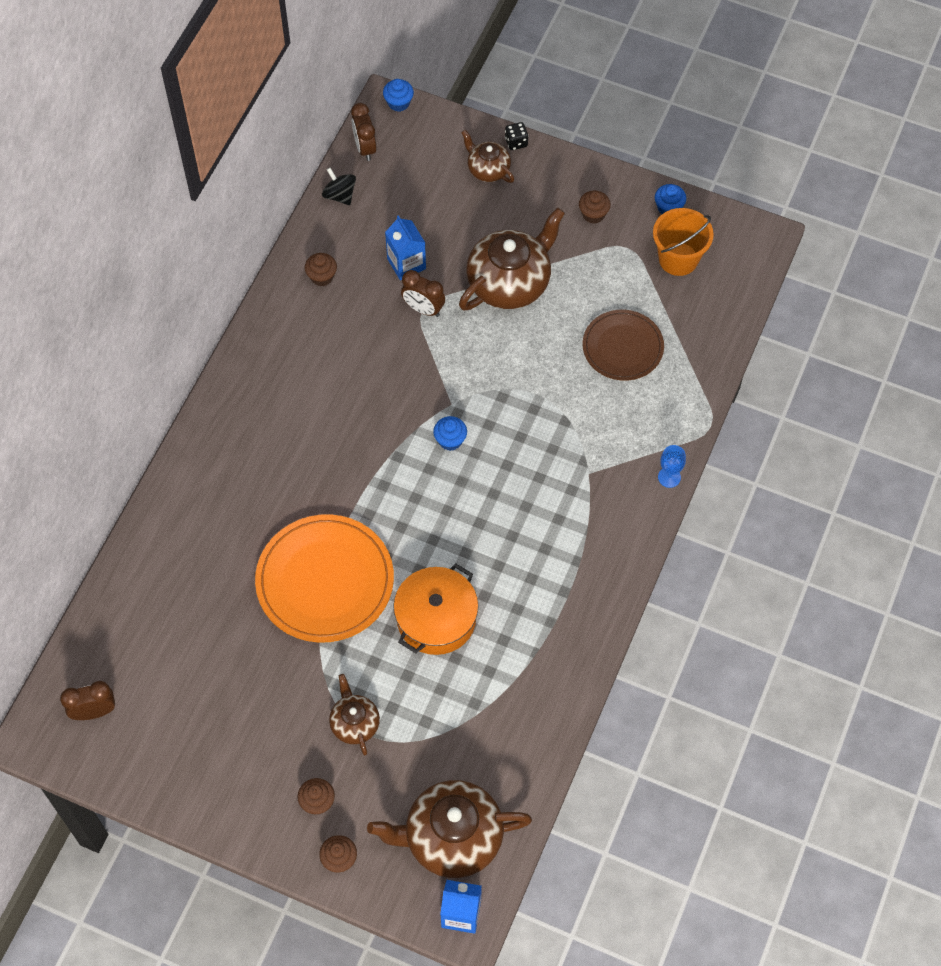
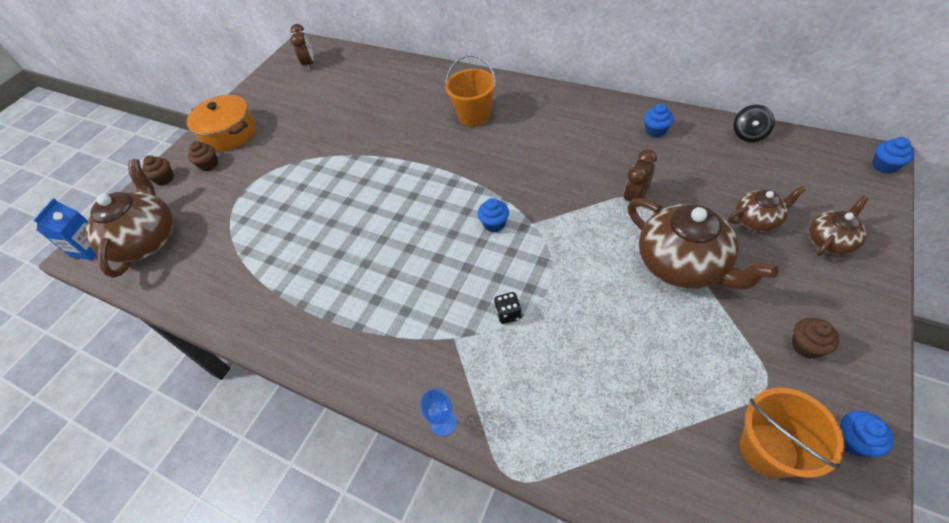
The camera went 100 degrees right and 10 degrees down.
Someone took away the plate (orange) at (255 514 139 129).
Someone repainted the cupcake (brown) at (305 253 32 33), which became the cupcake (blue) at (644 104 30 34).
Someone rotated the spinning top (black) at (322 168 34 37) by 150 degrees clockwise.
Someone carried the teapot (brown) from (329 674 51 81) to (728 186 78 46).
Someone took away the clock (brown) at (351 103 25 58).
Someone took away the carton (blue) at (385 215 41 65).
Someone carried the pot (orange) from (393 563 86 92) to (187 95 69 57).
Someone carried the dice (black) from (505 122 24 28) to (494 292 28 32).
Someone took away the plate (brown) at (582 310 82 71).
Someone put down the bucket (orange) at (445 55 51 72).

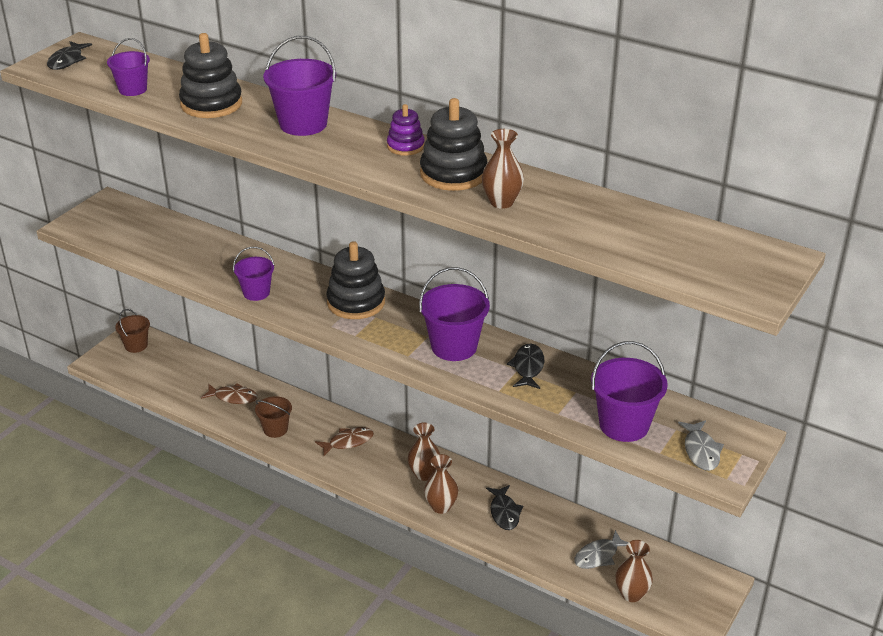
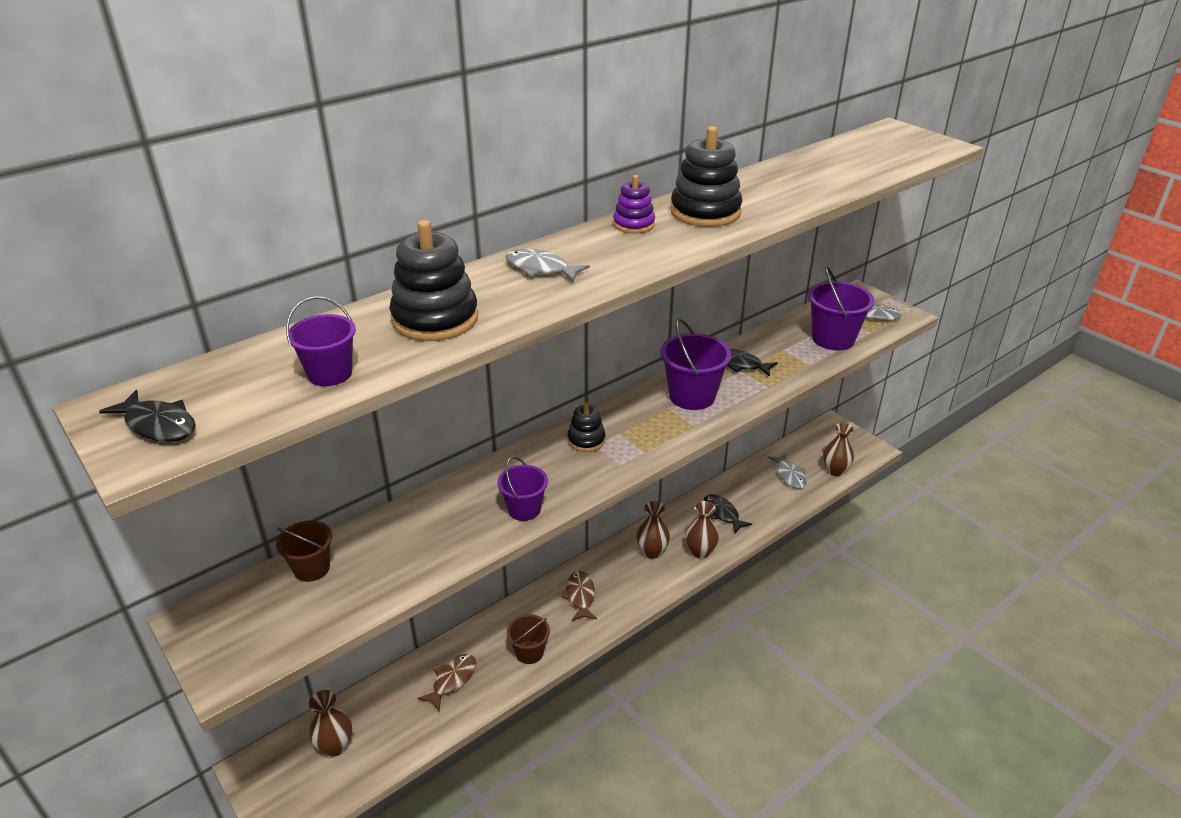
The camera went 70 degrees left and 0 degrees up.
Someone carried the bucket (brown) from (115 309 35 44) to (276 520 56 62).
Someone swapped the bucket (purple) at (263 36 73 100) for the fish (grey) at (506 249 84 33).
Someone scaled the stacking toy (black) at (326 241 59 78) by 0.58.
Someone carried the vase (brown) from (482 129 42 80) to (309 690 43 66).
Someone rotated the fish (black) at (486 485 37 45) by 135 degrees counterclockwise.

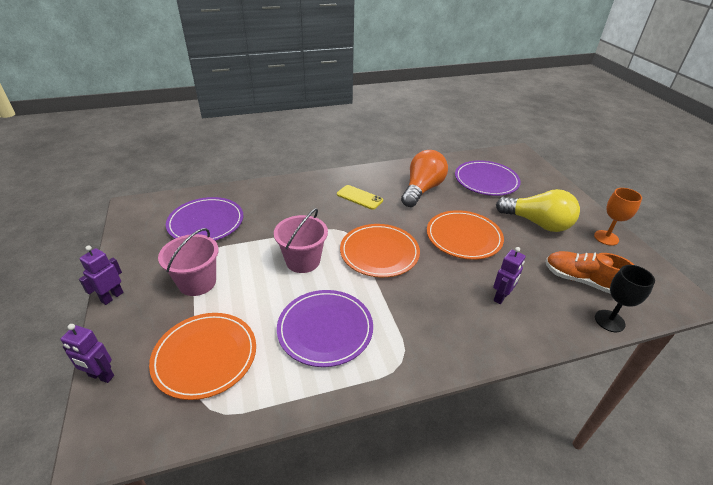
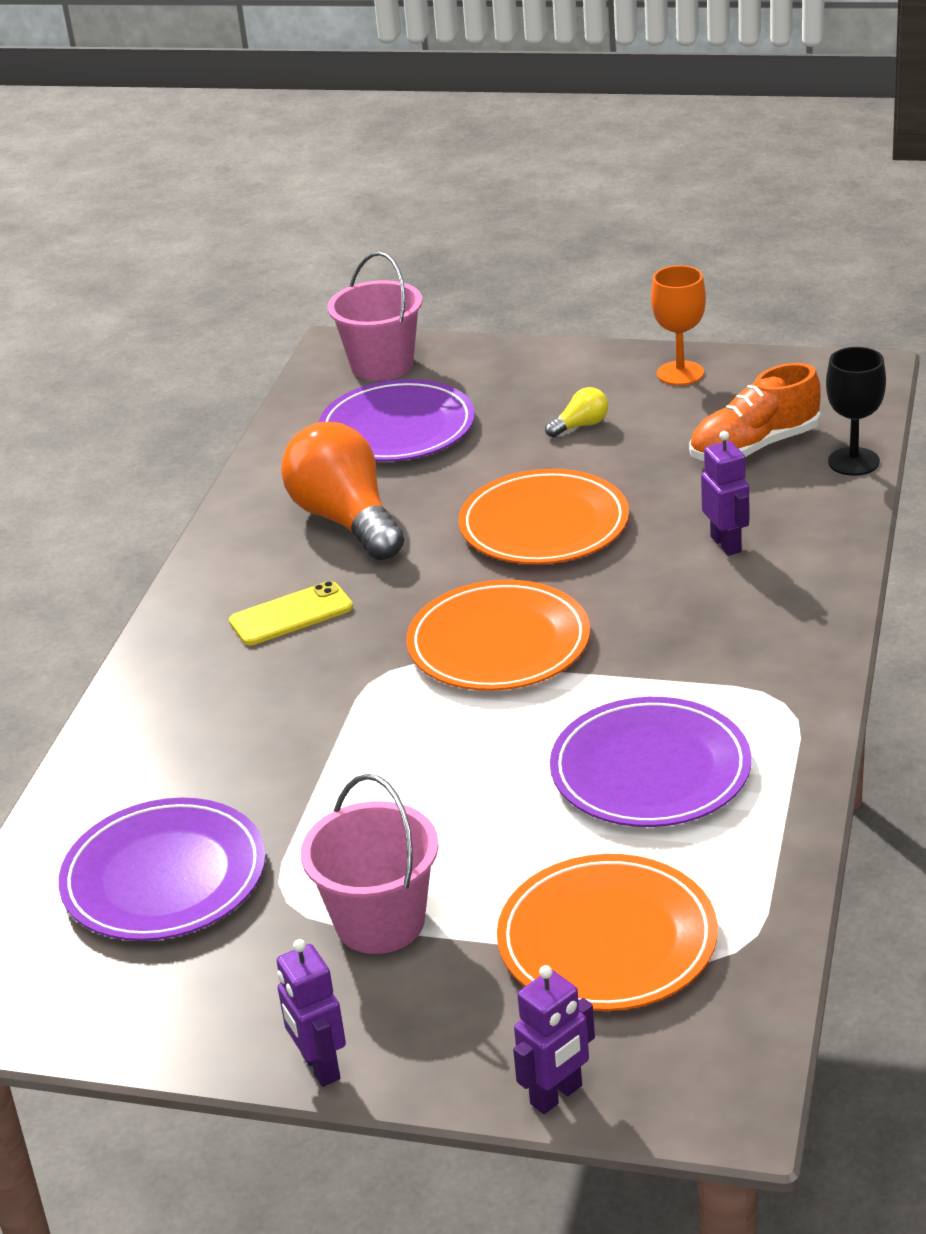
The camera went 55 degrees left and 5 degrees down.
Someone carried the bucket (pink) from (274 208 54 65) to (328 252 95 129).
Someone scaled the light bulb (yellow) at (496 189 84 43) by 0.42.

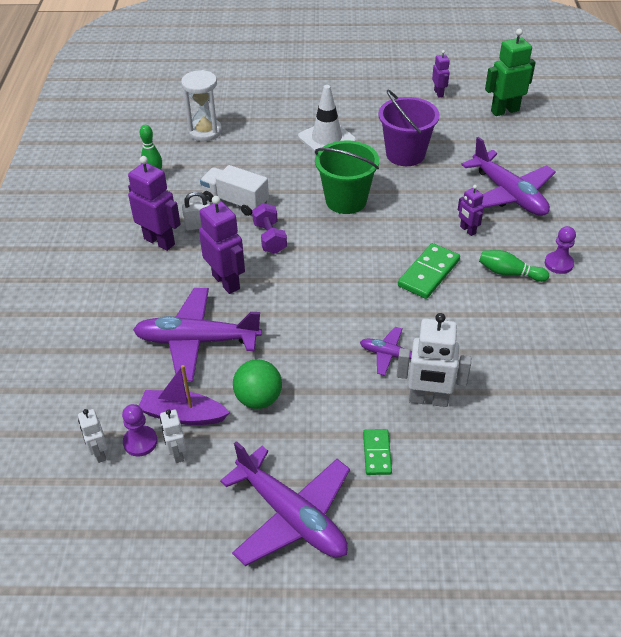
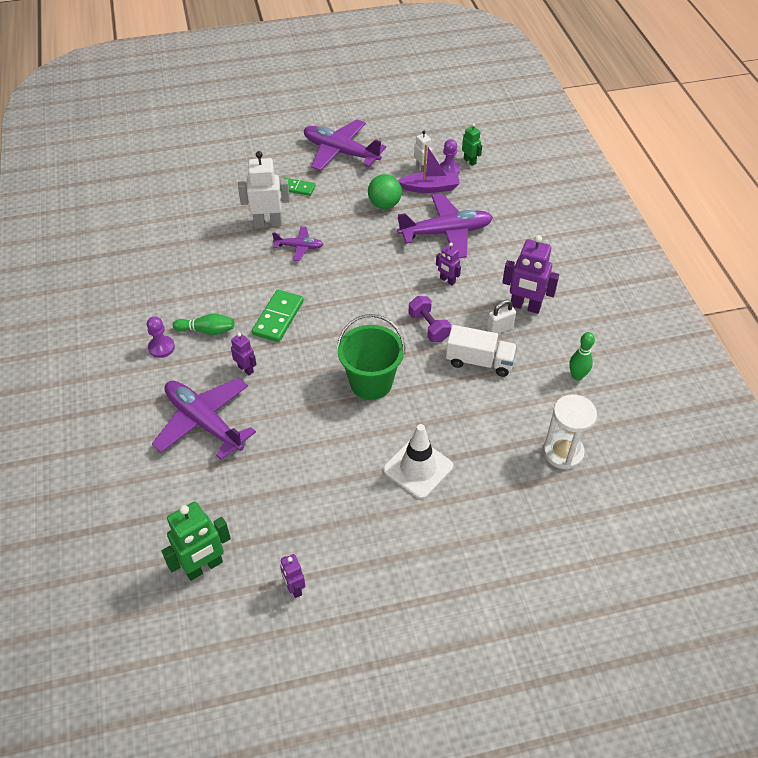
The camera went 165 degrees right and 5 degrees up.
Someone repainted the robot (white) at (78 409 30 54), which became the robot (green) at (462 123 20 43).
Someone scaled the robot (purple) at (199 196 46 98) by 0.55.
Someone rotated the domino (green) at (363 429 29 46) by 60 degrees counterclockwise.
Someone took away the bucket (purple) at (378 90 62 76).

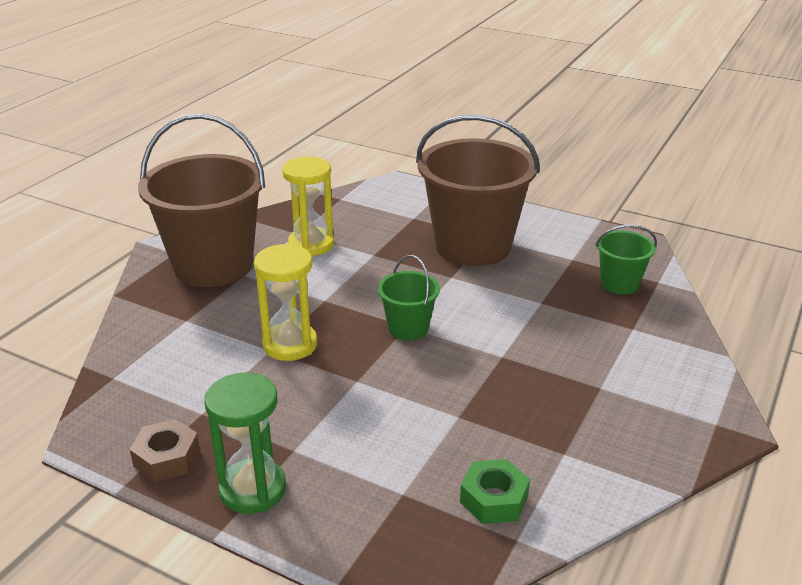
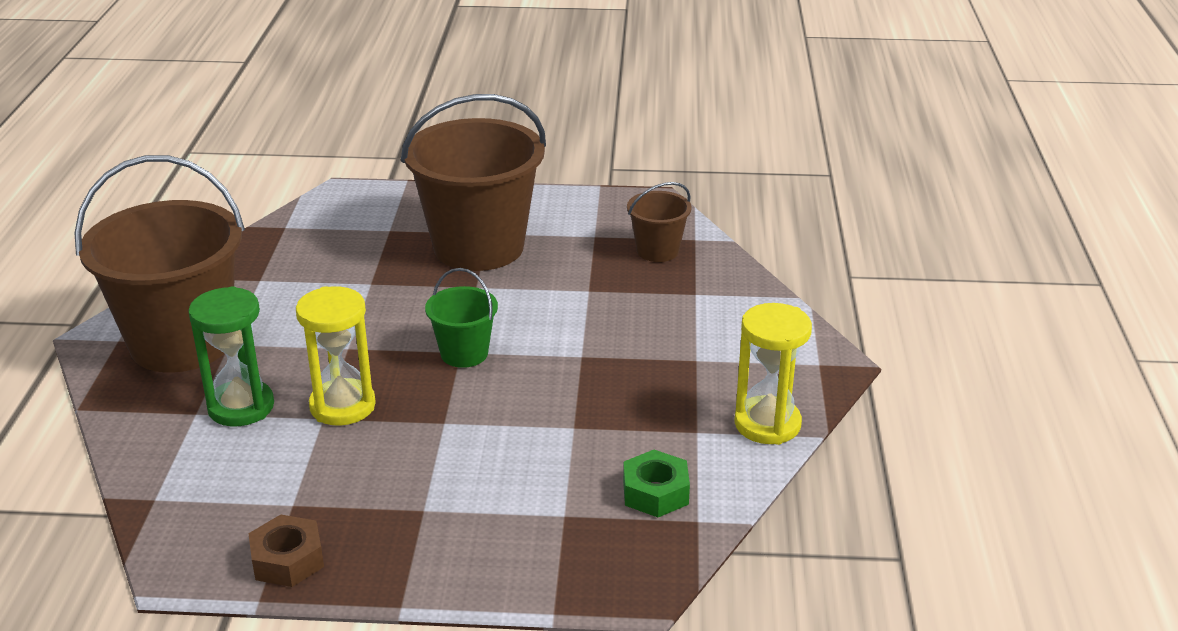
The camera went 25 degrees left and 0 degrees up.
Someone carried the hourglass (green) from (204 372 82 142) to (188 286 86 141).
Someone carried the hourglass (yellow) from (282 157 52 99) to (734 303 78 142).
Someone repainted the bucket (green) at (596 224 61 70), which became the bucket (brown) at (627 182 65 80).

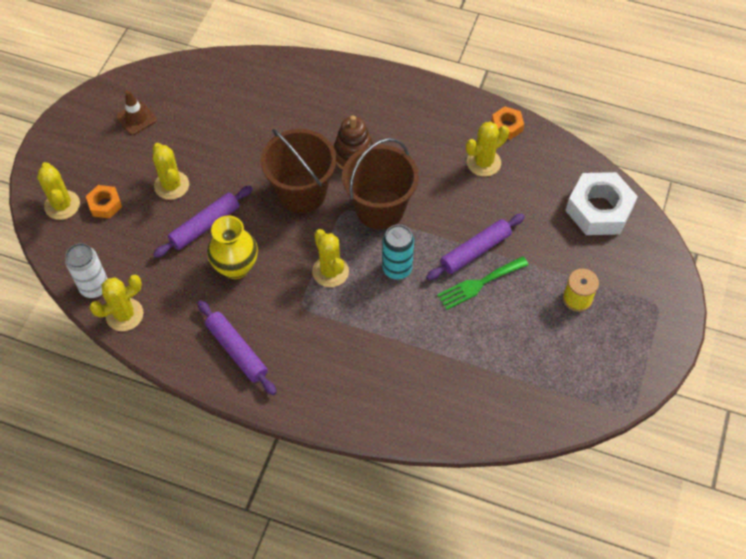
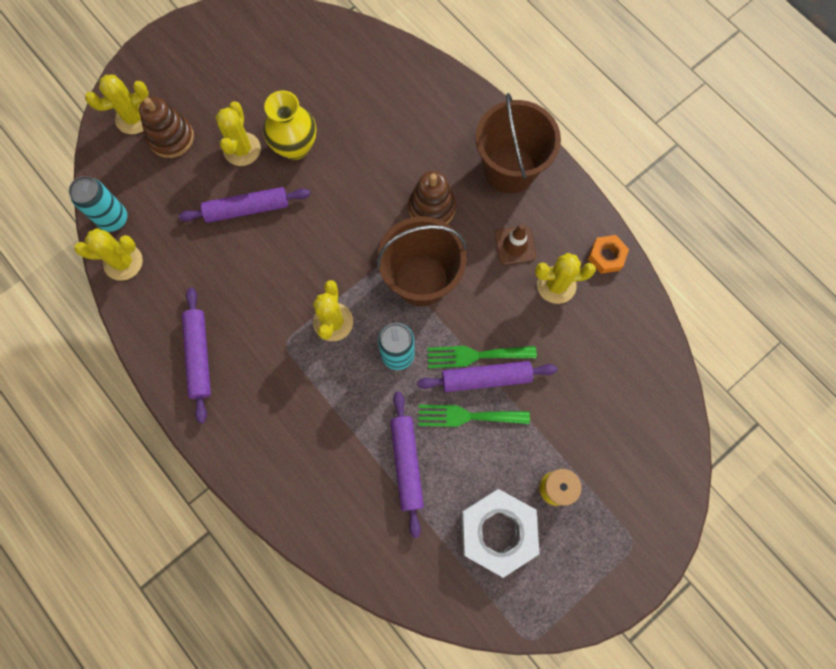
The camera went 30 degrees right and 15 degrees up.
Someone rotated the cactus (yellow) at (37 162 43 58) by 60 degrees clockwise.
Someone repainted the can (white) at (65 243 43 55), which became the can (turquoise) at (69 176 58 56).
Someone swapped the nut (orange) at (86 185 36 33) for the stacking toy (brown) at (139 97 55 61).
Someone carried the traffic cone (brown) from (116 90 41 45) to (495 224 41 41).
Someone carried the vase (yellow) from (207 216 51 63) to (263 90 53 70).
Someone carried the bucket (brown) from (261 129 76 84) to (475 93 86 100).
Someone carried the nut (white) from (565 172 73 63) to (461 489 78 89).
Someone put down the rolling pin (purple) at (390 392 34 146).
Someone put down the fork (green) at (427 346 110 22).

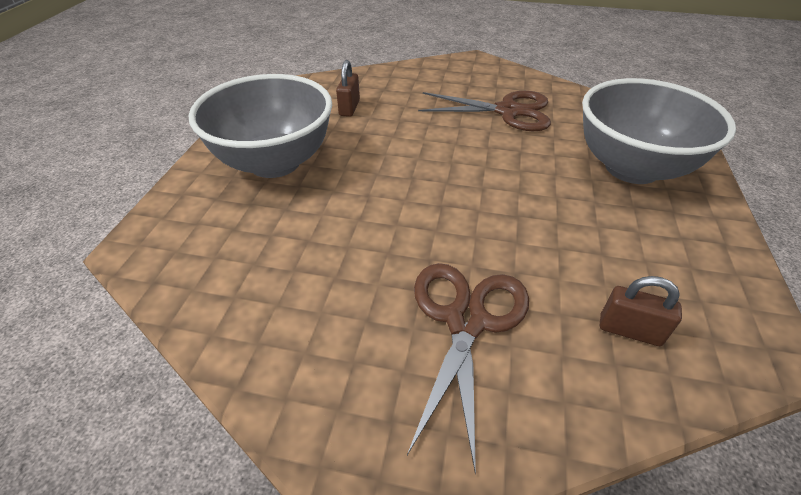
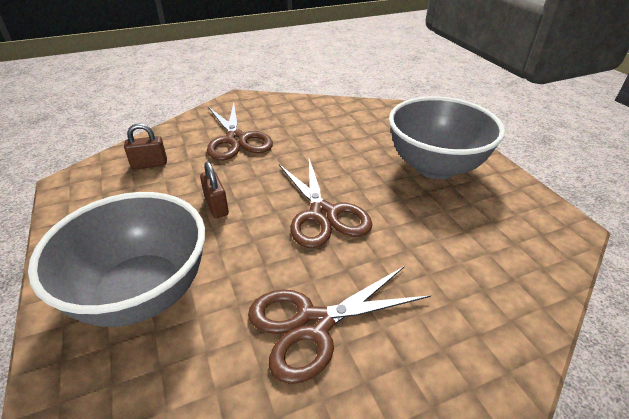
The camera went 145 degrees right and 5 degrees down.
Someone carried the padlock (brown) from (336 60 24 57) to (200 162 29 56).
Someone put down the scissors (brown) at (279 159 93 90).

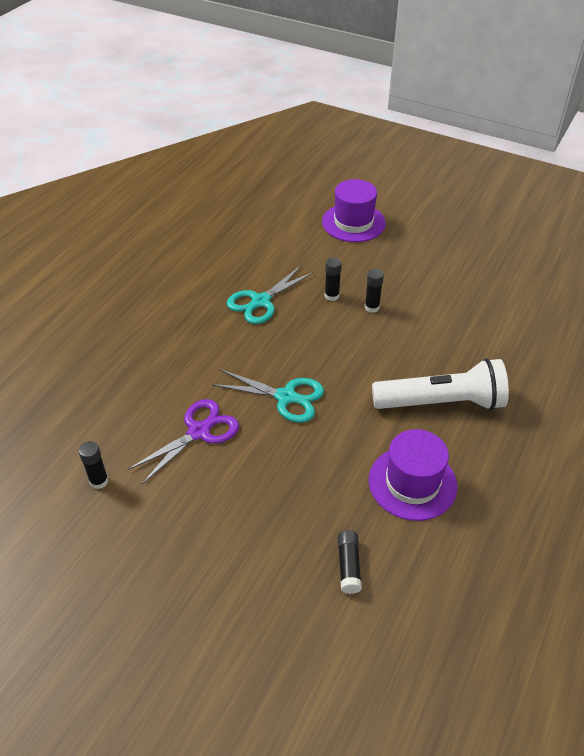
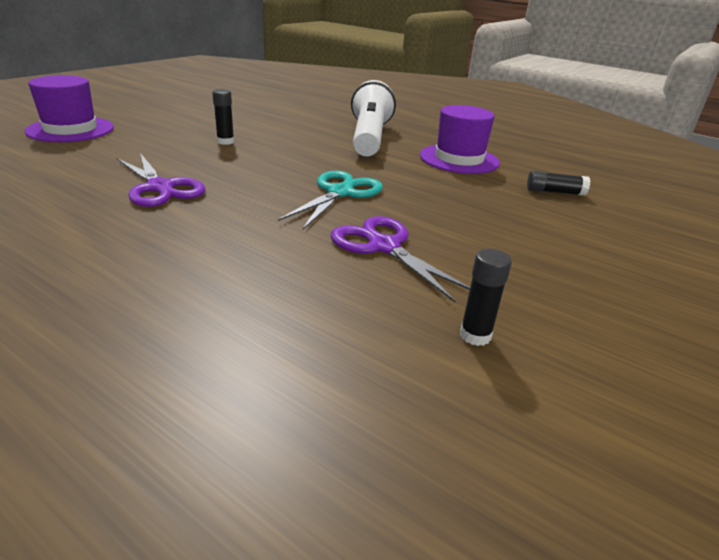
The camera went 85 degrees left and 15 degrees down.
Someone repainted the scissors (turquoise) at (227 265 87 59), which became the scissors (purple) at (117 153 88 54).
Someone took away the glue stick (black) at (325 257 17 44).

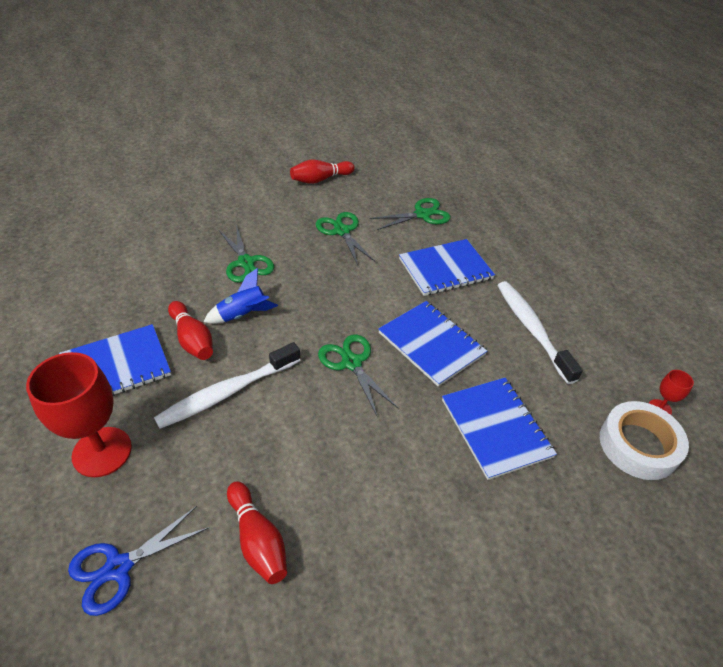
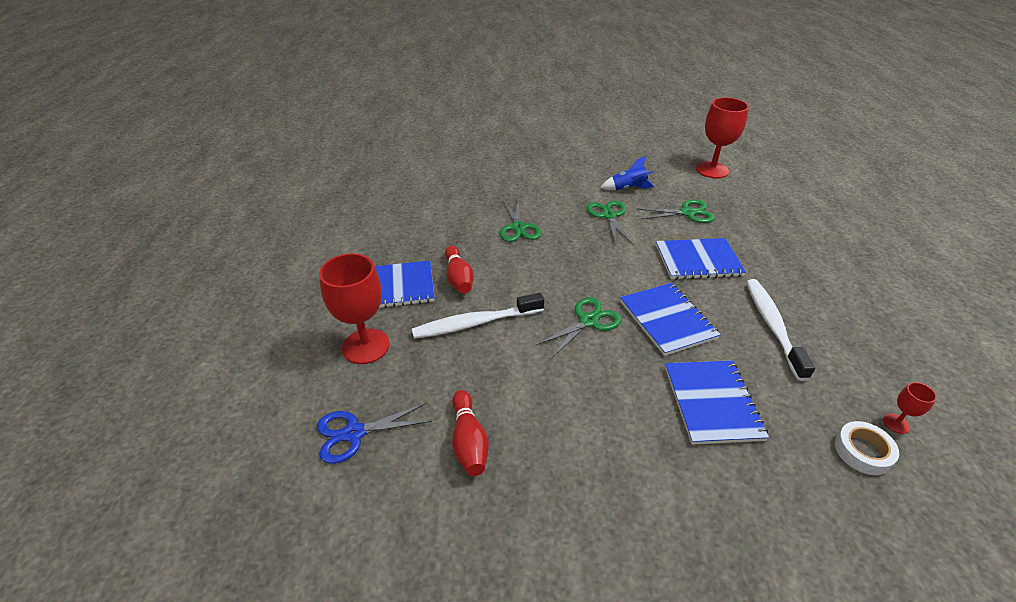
The camera went 20 degrees right and 5 degrees down.
Someone carried the rocket (blue) from (204 268 74 56) to (600 156 54 34).
Someone took away the bowling pin (red) at (290 160 65 24).
Someone rotated the scissors (green) at (318 334 80 82) by 60 degrees clockwise.
Someone scaled the tape (white) at (600 401 89 79) by 0.65.
Someone put down the goblet (red) at (696 97 53 81).

